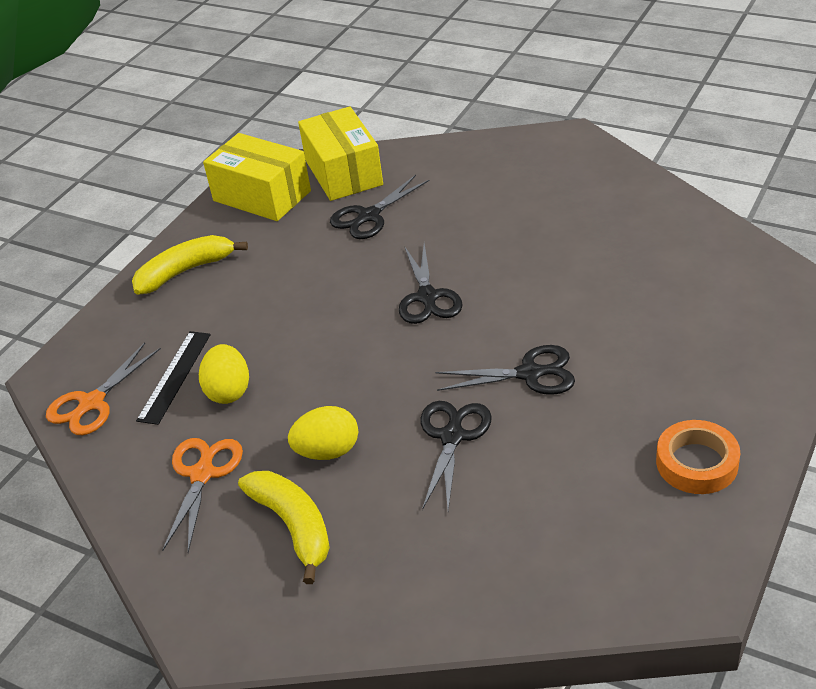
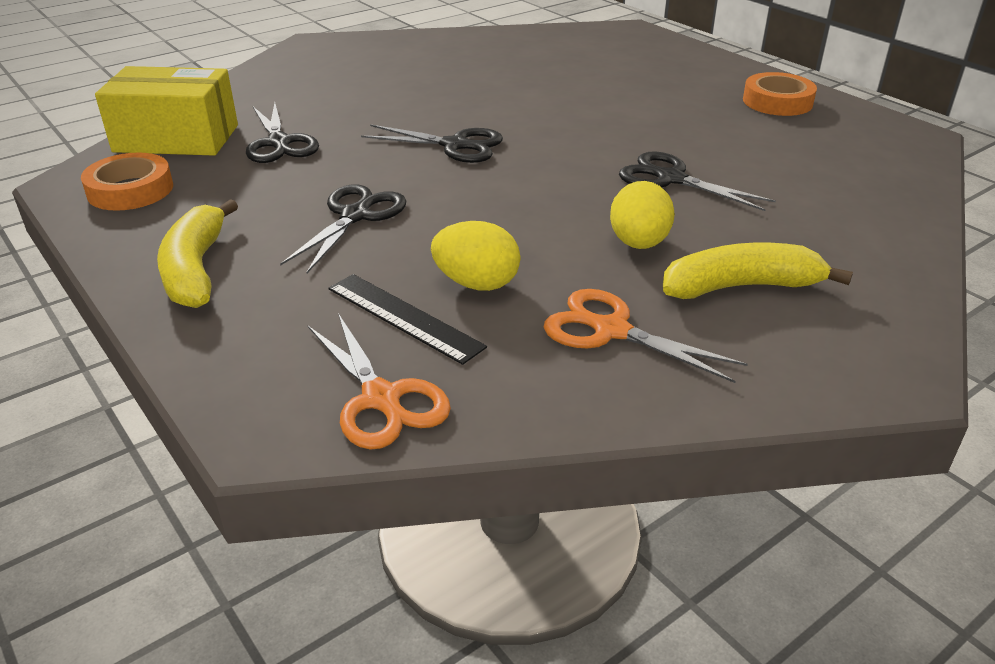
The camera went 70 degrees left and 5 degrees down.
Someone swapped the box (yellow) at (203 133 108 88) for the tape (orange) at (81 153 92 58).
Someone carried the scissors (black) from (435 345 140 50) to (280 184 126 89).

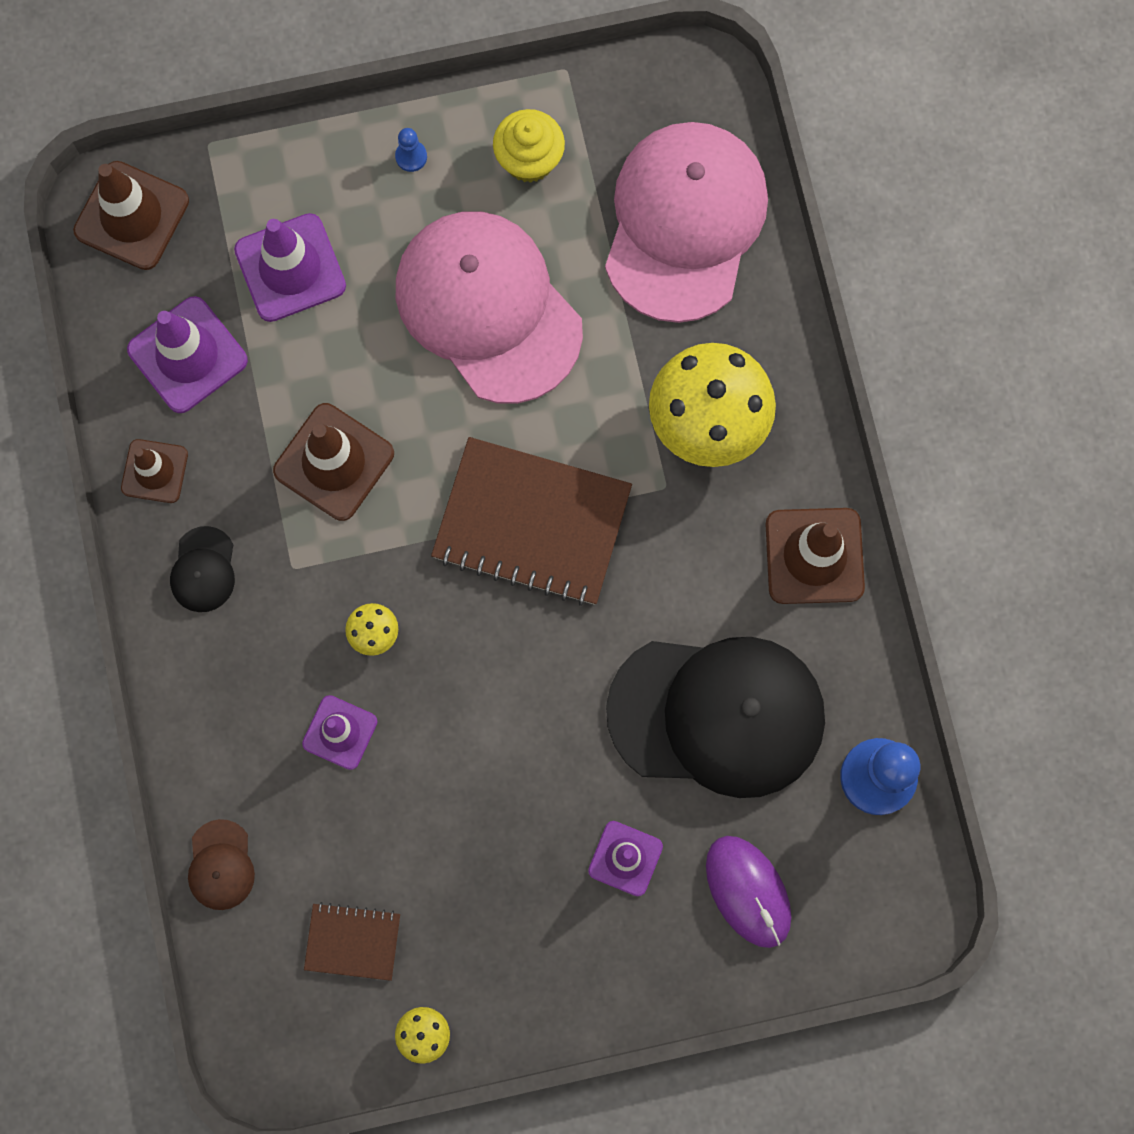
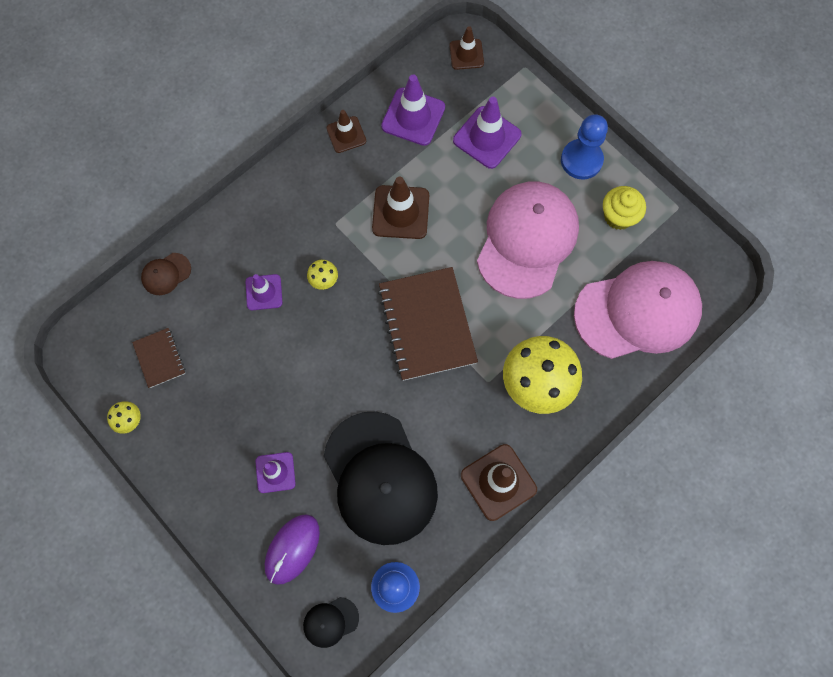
The camera went 60 degrees right and 5 degrees down.
Someone scaled the traffic cone (brown) at (73 161 116 109) by 0.63.
Someone carried the cap (black) from (170 526 65 86) to (303 597 56 51).
Someone scaled the pawn (blue) at (395 128 32 44) by 2.25.

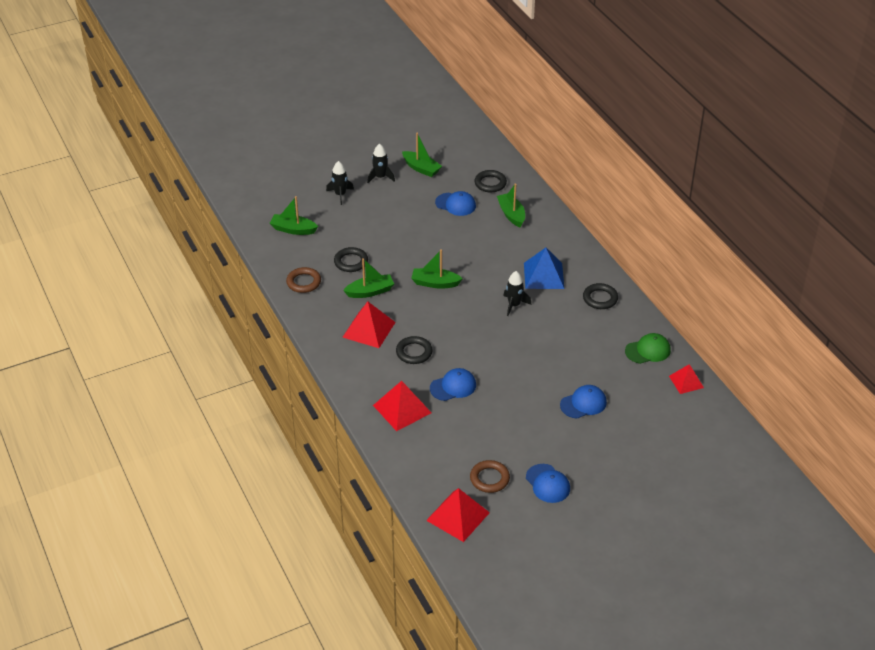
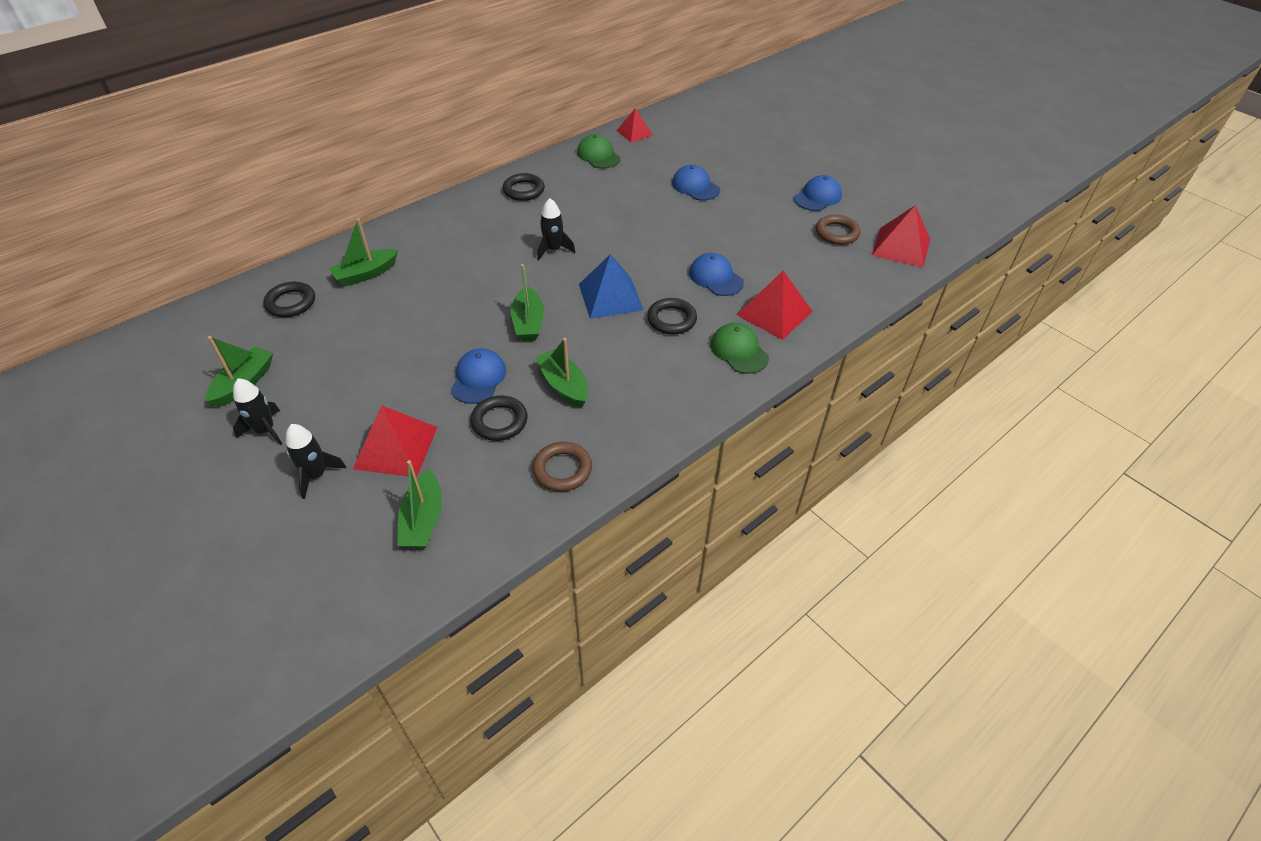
The camera went 105 degrees left and 5 degrees up.
Someone carried the pyramid (red) from (342 302 53 46) to (353 405 84 73).
Someone carried the cap (blue) from (435 191 41 25) to (451 348 55 56).
Someone carried the pyramid (blue) from (524 248 40 41) to (579 254 64 65).
Someone put down the cap (green) at (711 323 58 51).

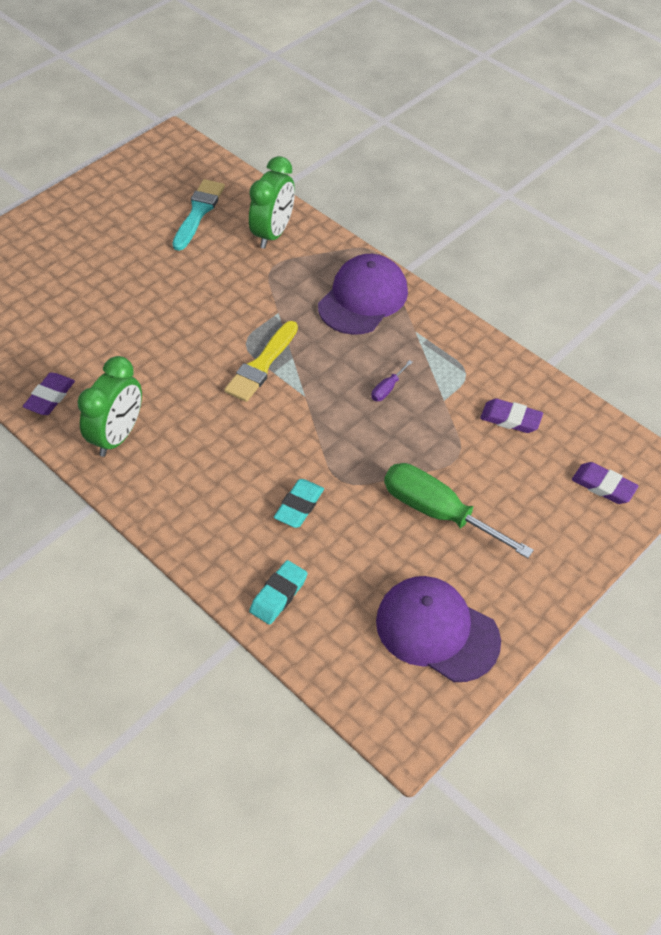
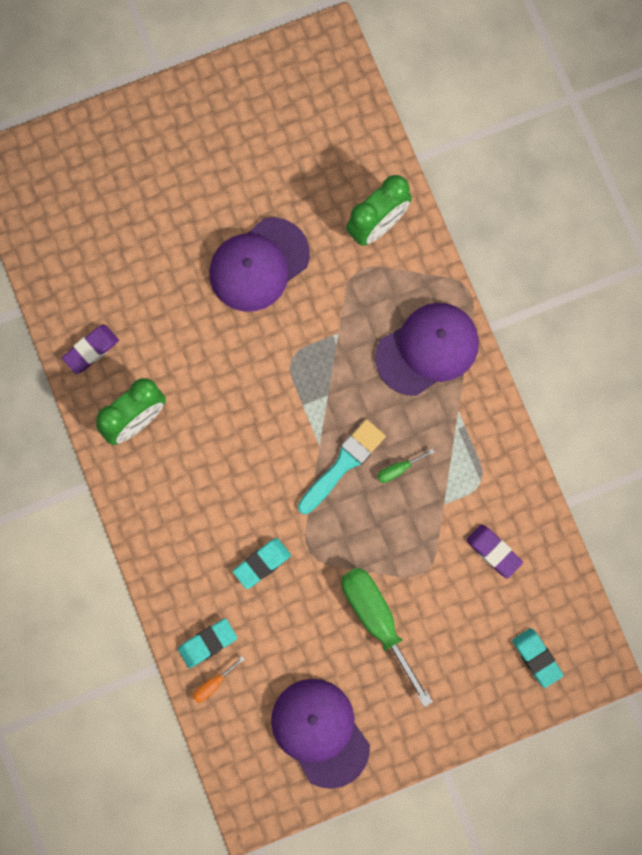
The camera went 25 degrees right and 25 degrees up.
Someone carried the brush (turquoise) from (172 179 53 72) to (298 419 88 95).
Someone took away the brush (yellow) at (224 321 74 81).
Someone repainted the screwdriver (purple) at (371 360 42 41), which became the screwdriver (green) at (377 449 57 34).
Someone repainted the eraser (purple) at (572 462 66 42), which became the eraser (turquoise) at (512 628 52 60).
Someone put down the screwdriver (orange) at (193 656 52 47).
Someone put down the cap (purple) at (209 217 101 95).

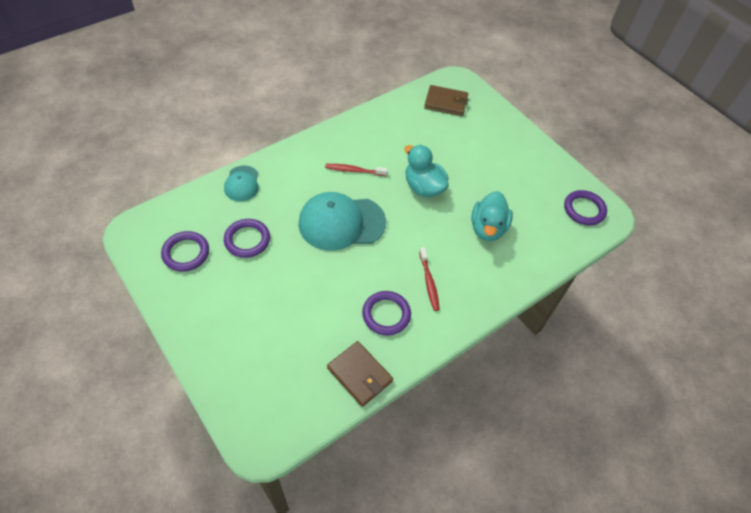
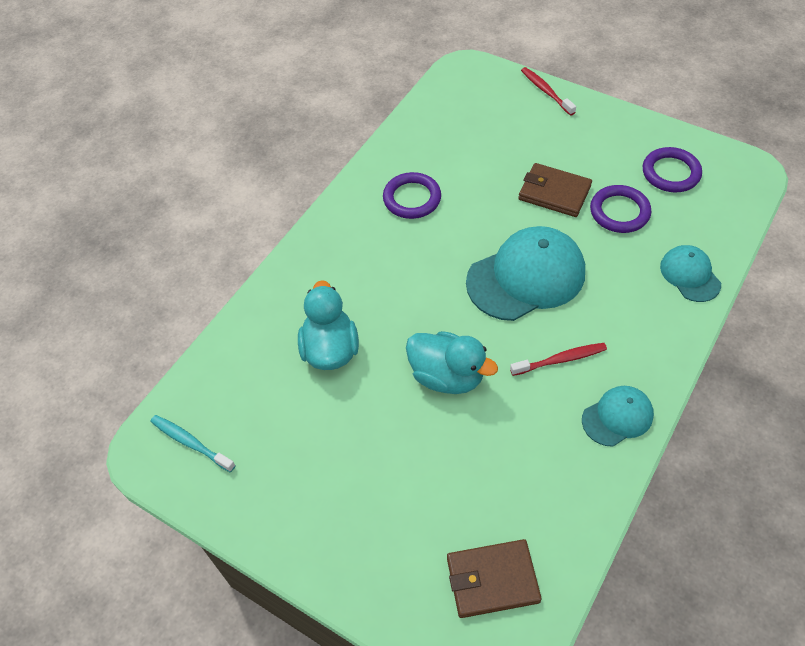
The camera went 165 degrees right and 0 degrees up.
Someone carried the wallet (brown) from (327 341 66 66) to (518 163 74 54).
Someone carried the toothbrush (red) from (419 247 21 64) to (521 67 55 49).
Someone swapped the ring (purple) at (564 190 43 35) for the toothbrush (turquoise) at (150 415 86 57).
Someone put down the cap (turquoise) at (582 386 72 61).

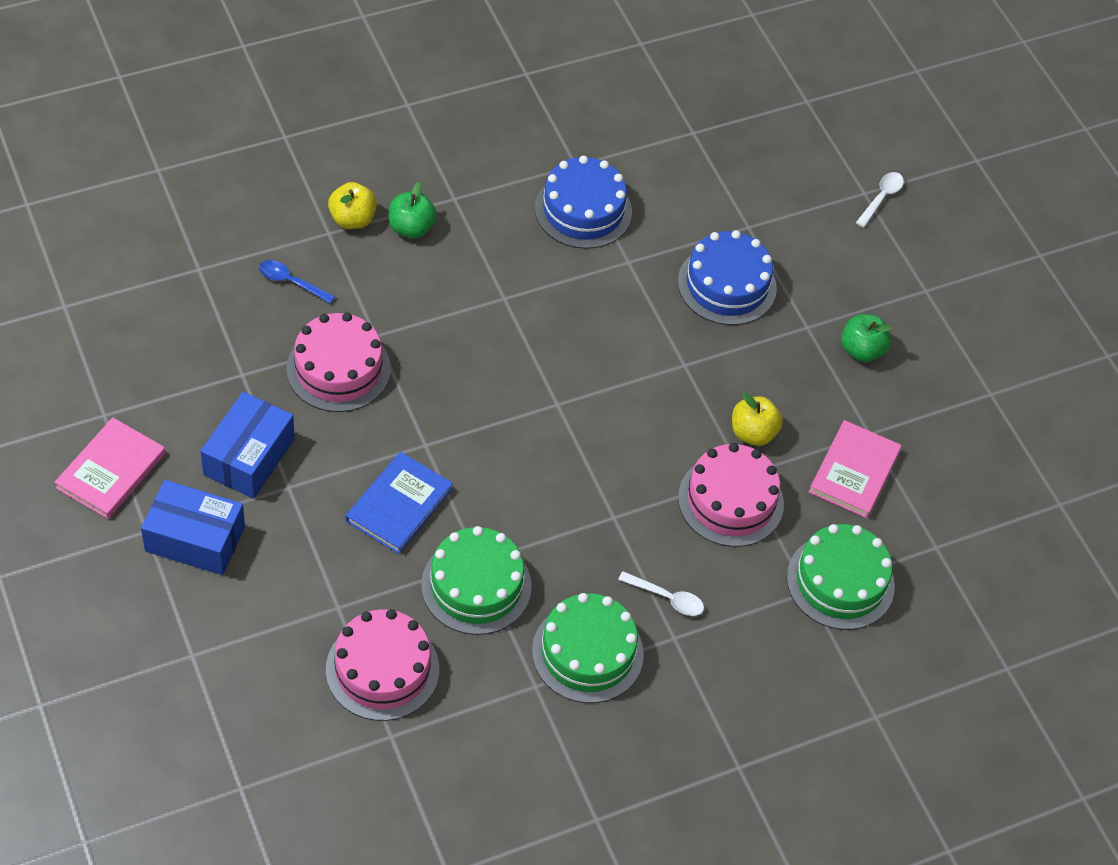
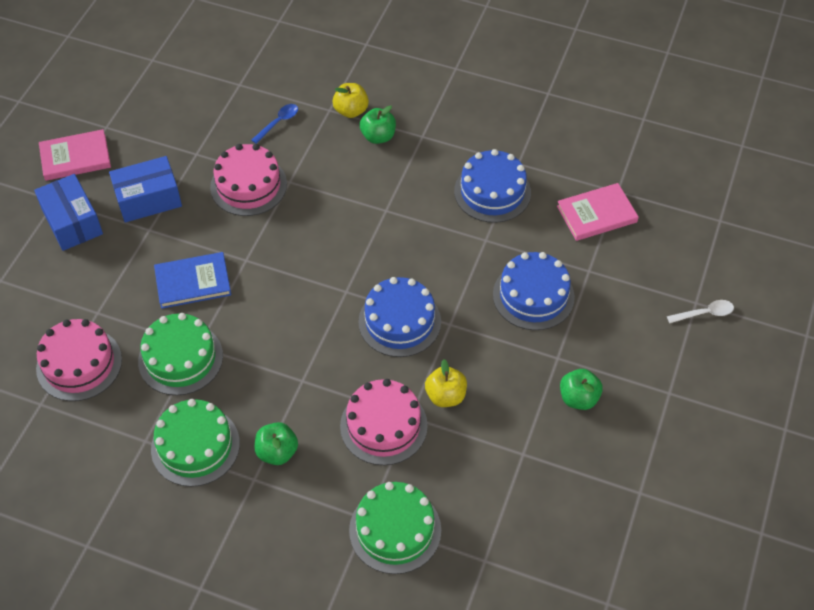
The camera went 50 degrees right and 0 degrees up.
Someone rotated the spoon (blue) at (259 260 76 44) by 60 degrees clockwise.
Someone swapped the spoon (white) at (618 571 86 45) for the apple (green) at (255 422 43 43).
Someone carried the book (pink) from (809 420 93 98) to (557 183 82 58).
Someone put down the cake (blue) at (358 277 83 80).

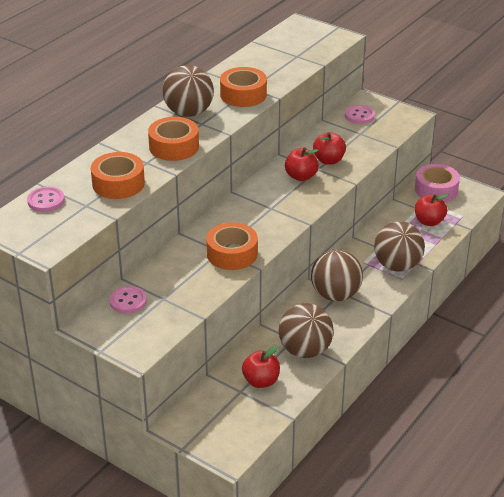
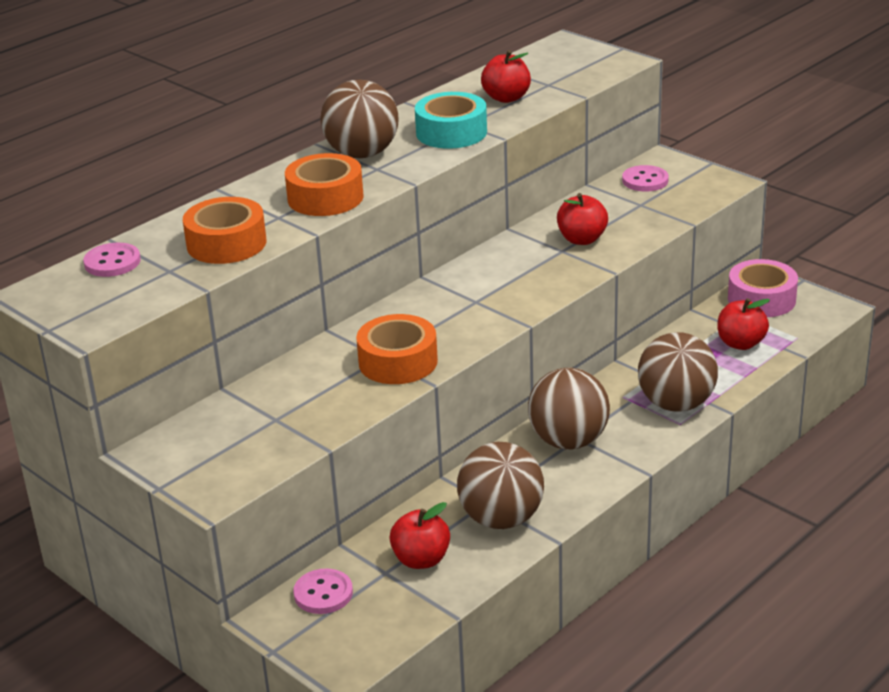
The camera went 10 degrees right and 5 degrees down.
Someone carried the button (pink) from (109 286 38 28) to (294 568 59 46).
Someone repainted the tape (orange) at (220 67 47 40), which became the tape (turquoise) at (415 92 72 57).
Someone carried the apple (red) from (285 147 34 34) to (481 50 50 53).

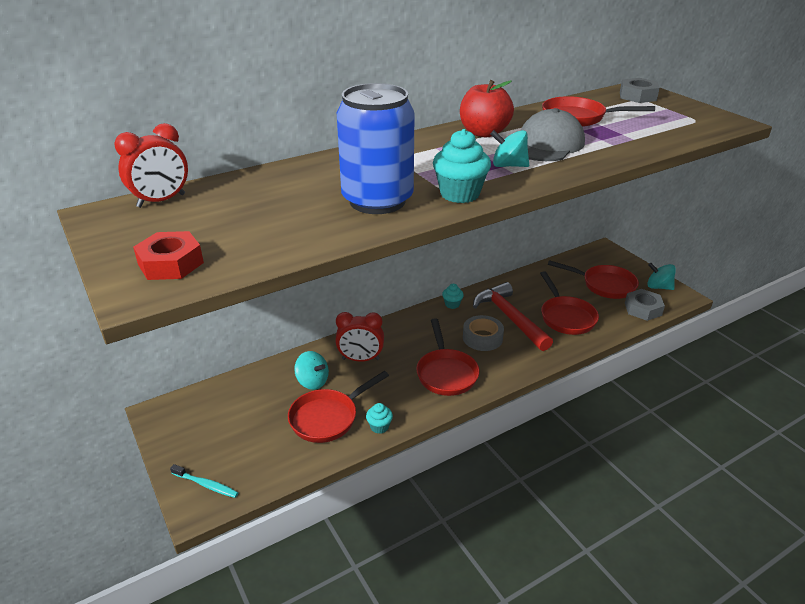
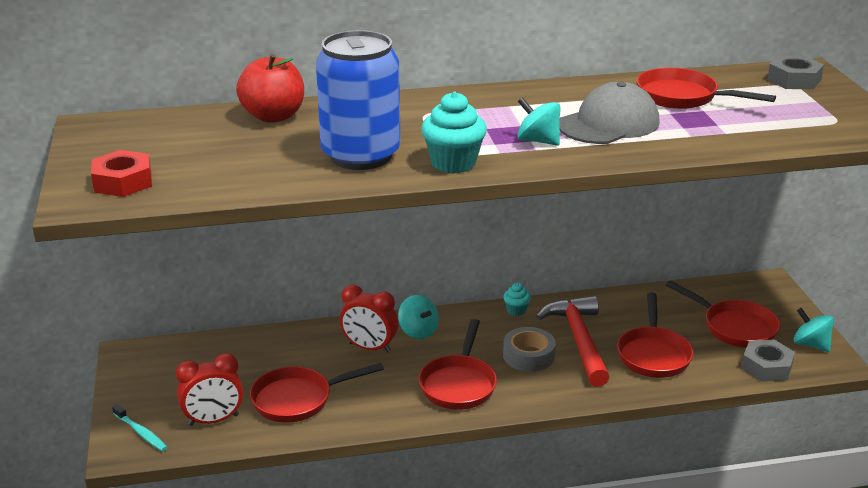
The camera went 20 degrees right and 5 degrees down.
Someone carried the clock (red) from (114 123 74 85) to (176 353 67 73).
Someone carried the spinning top (turquoise) from (294 351 35 39) to (398 295 41 44).
Someone took away the cupcake (turquoise) at (366 403 27 31).
Someone carried the apple (red) from (460 80 54 57) to (236 54 68 69).

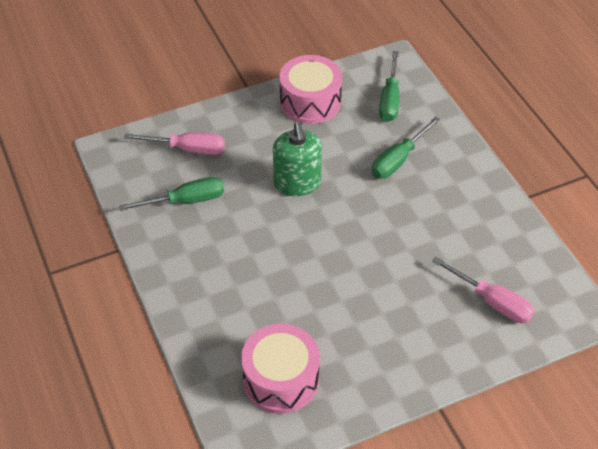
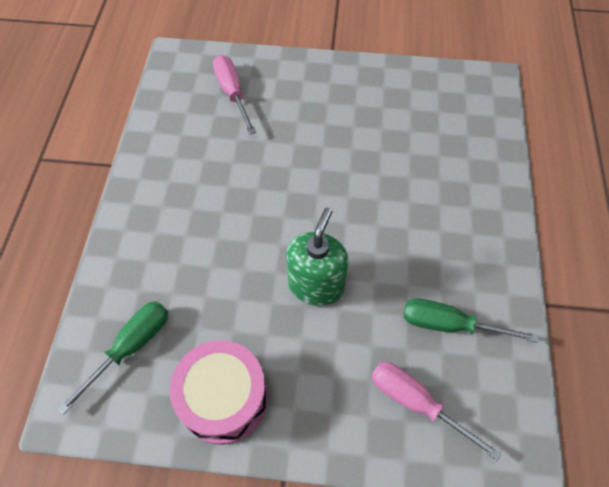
The camera went 150 degrees left and 10 degrees up.
Someone took away the drum (pink) at (241 324 79 90).
Someone took away the screwdriver (green) at (372 116 69 63).

